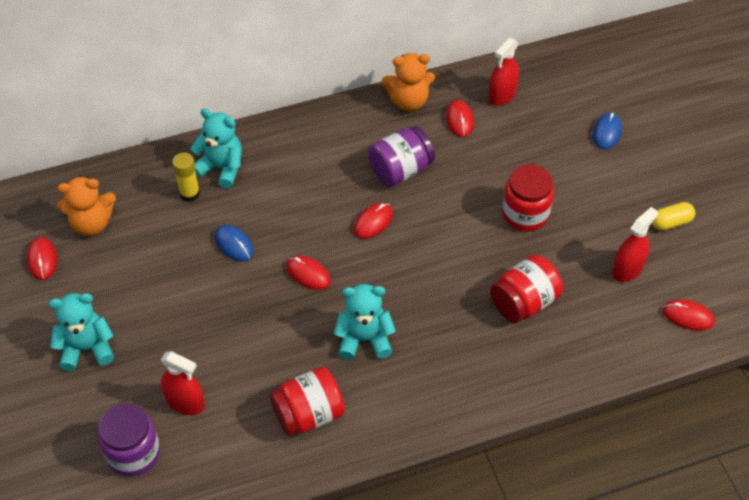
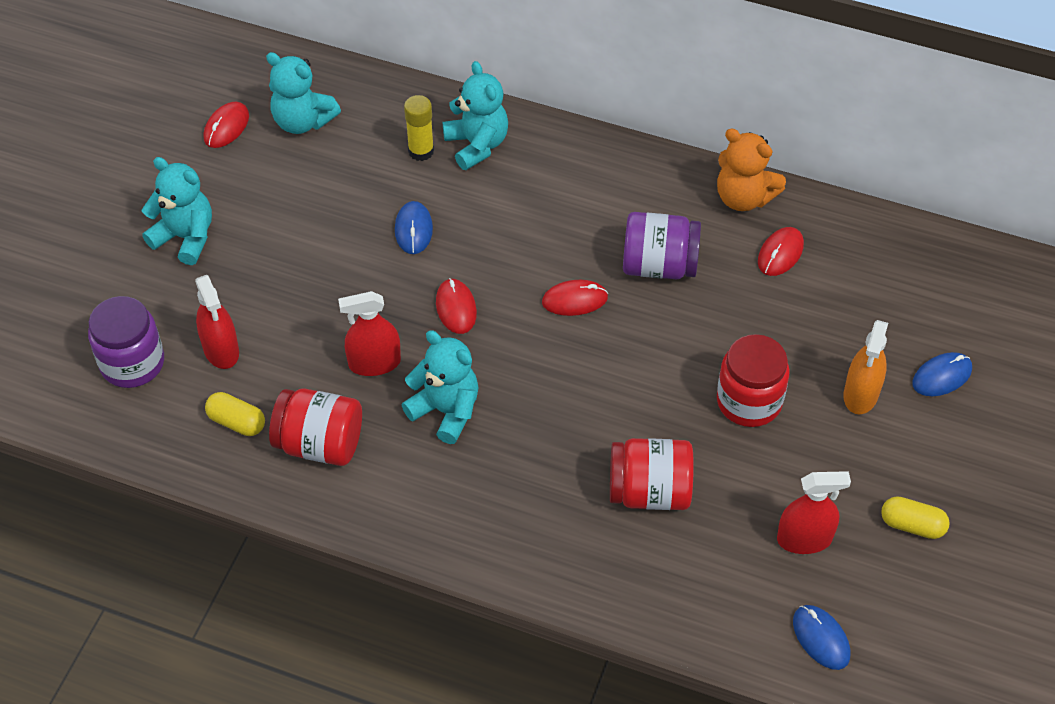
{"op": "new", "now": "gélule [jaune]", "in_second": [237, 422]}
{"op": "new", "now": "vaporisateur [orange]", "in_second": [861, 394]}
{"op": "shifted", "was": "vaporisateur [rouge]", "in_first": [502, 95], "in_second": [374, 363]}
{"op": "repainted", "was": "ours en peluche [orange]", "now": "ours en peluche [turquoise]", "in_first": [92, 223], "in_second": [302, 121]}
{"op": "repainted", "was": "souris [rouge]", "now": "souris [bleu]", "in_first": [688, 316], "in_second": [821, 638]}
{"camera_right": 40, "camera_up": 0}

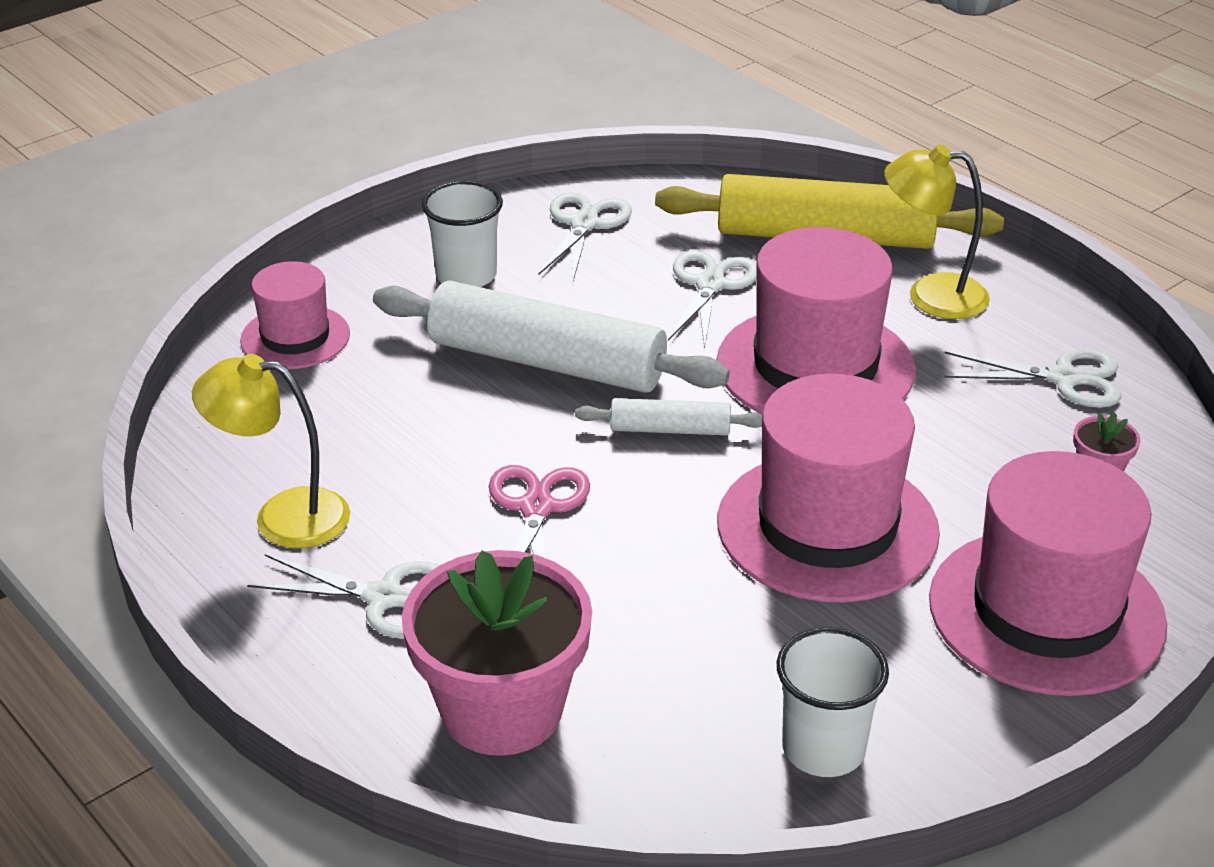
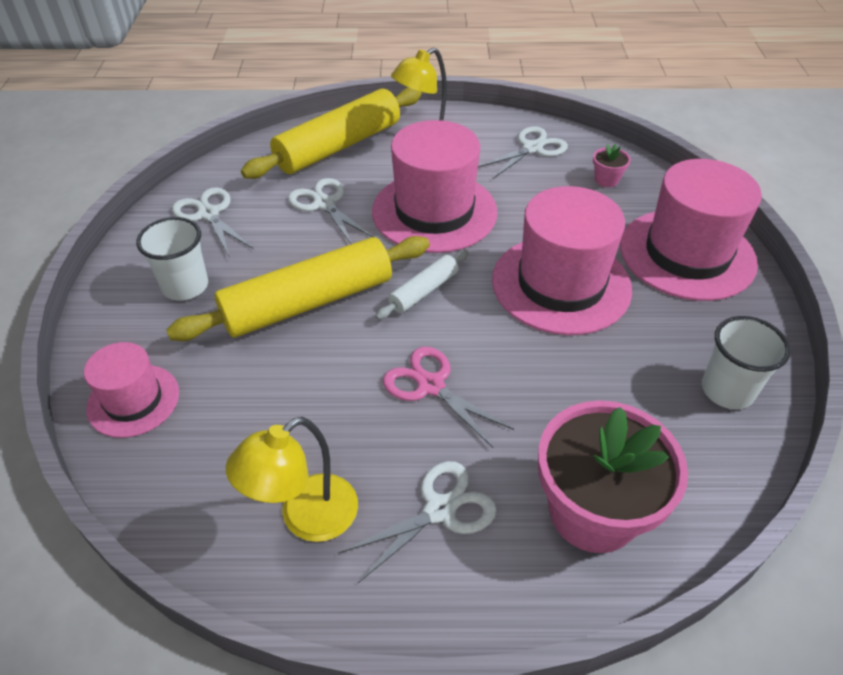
{"op": "repainted", "was": "rouleau à pâtisserie [blanc]", "now": "rouleau à pâtisserie [jaune]", "in_first": [547, 362], "in_second": [308, 302]}
{"camera_right": -50, "camera_up": 10}

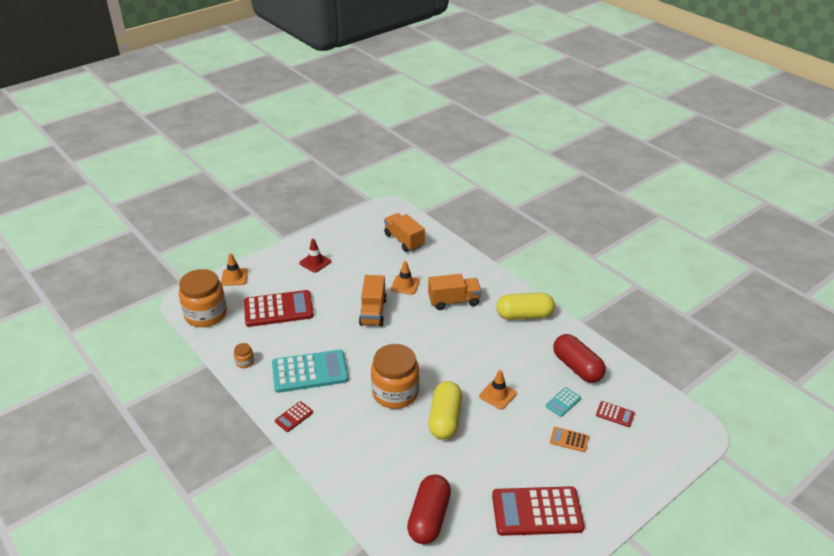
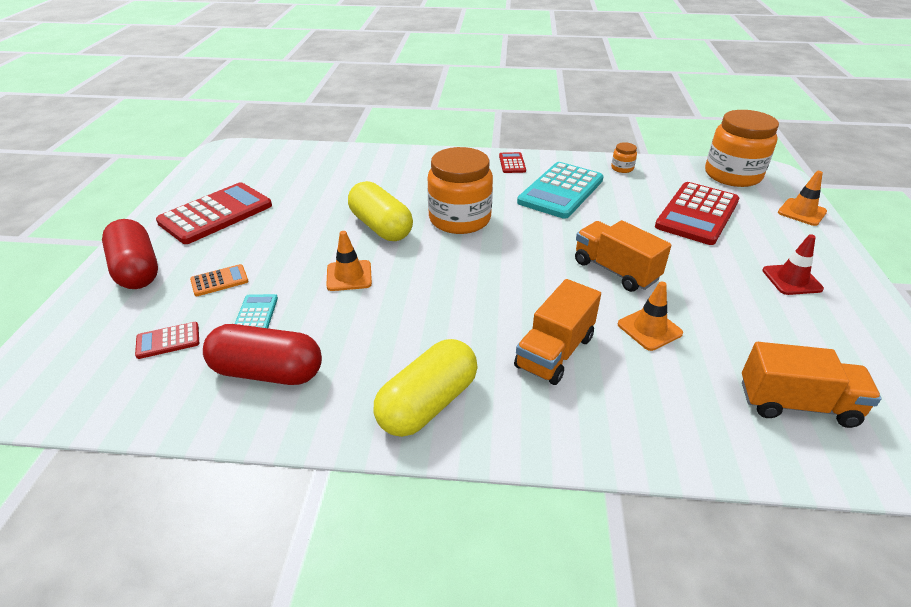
{"op": "shifted", "was": "gélule [rouge]", "in_first": [429, 518], "in_second": [136, 270]}
{"camera_right": 135, "camera_up": 0}

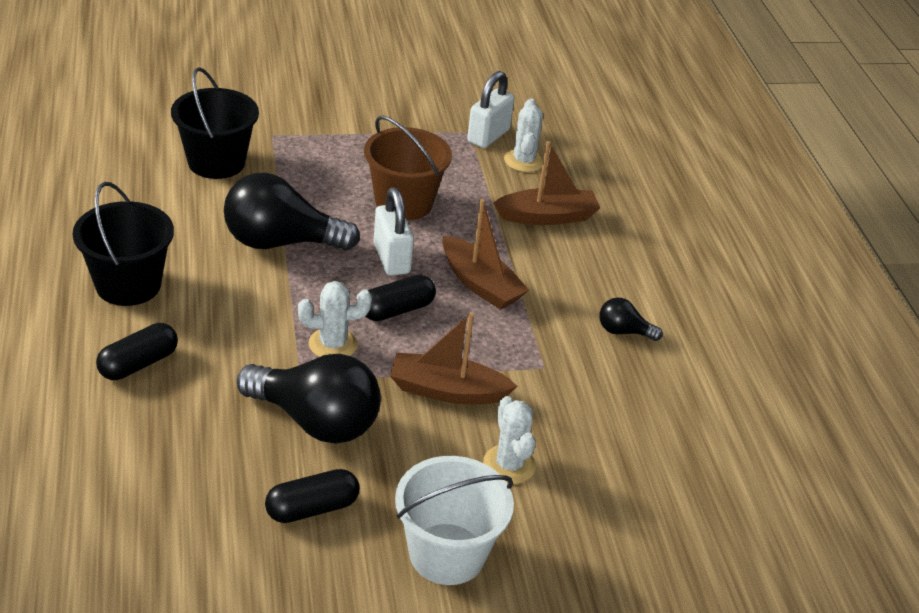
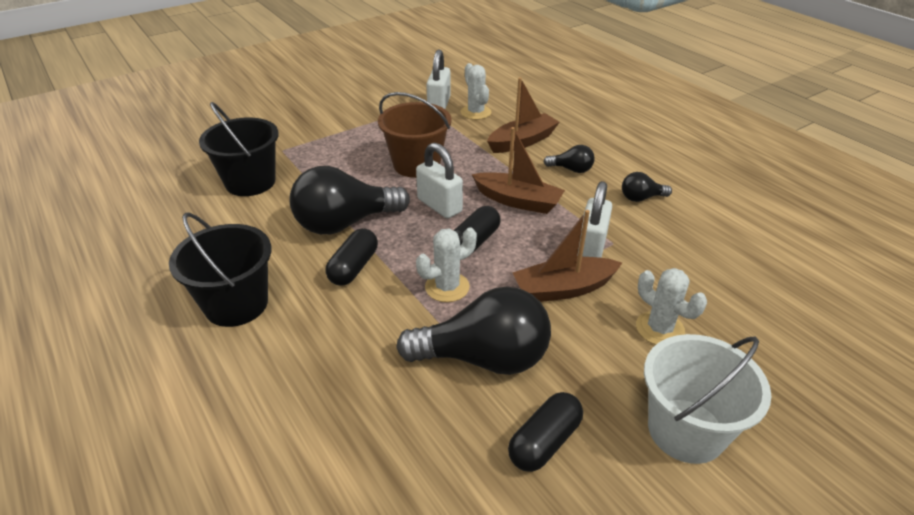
{"op": "new", "now": "ampoule [noir]", "in_second": [571, 169]}
{"op": "new", "now": "cadenas [blanc]", "in_second": [590, 248]}
{"op": "shifted", "was": "gélule [noir]", "in_first": [138, 364], "in_second": [354, 267]}
{"camera_right": -20, "camera_up": 0}

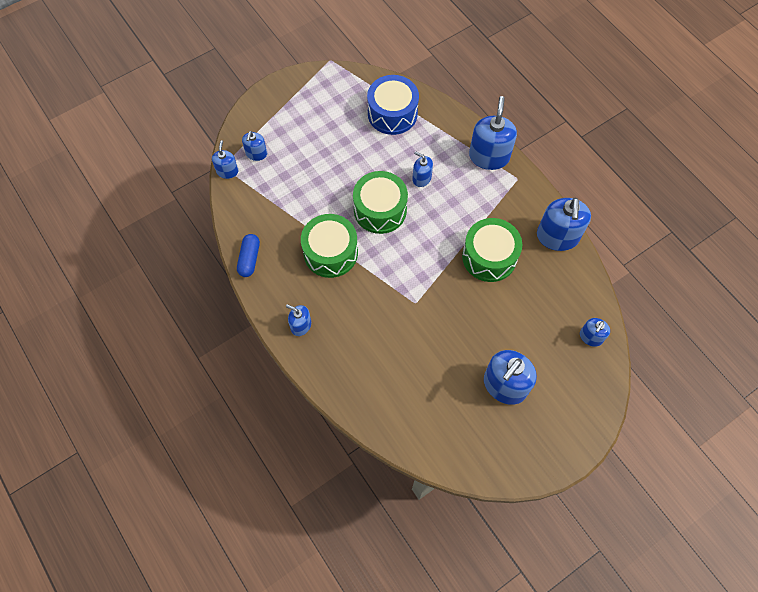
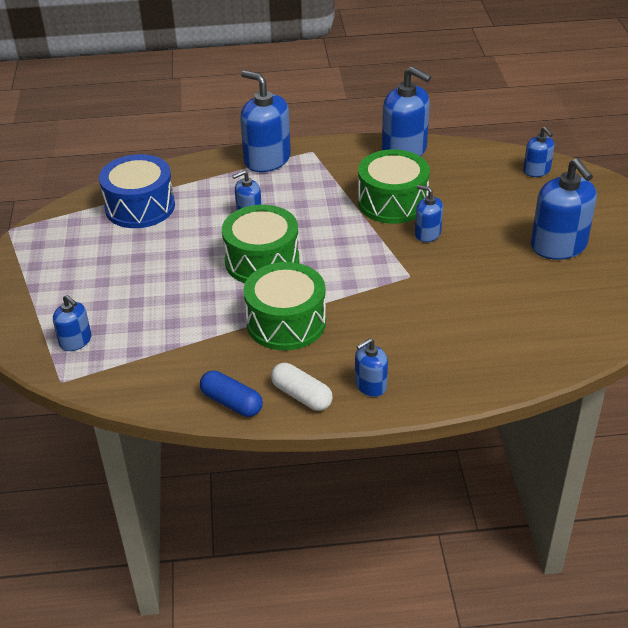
{"op": "new", "now": "gélule [blanc]", "in_second": [301, 395]}
{"op": "shifted", "was": "distributeur de savon [bleu]", "in_first": [227, 171], "in_second": [427, 234]}
{"camera_right": -60, "camera_up": -25}

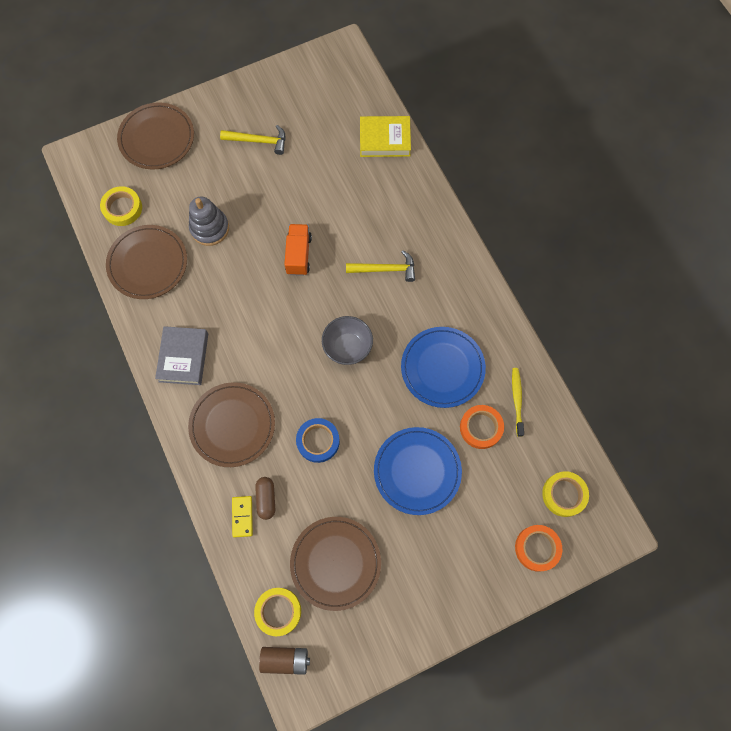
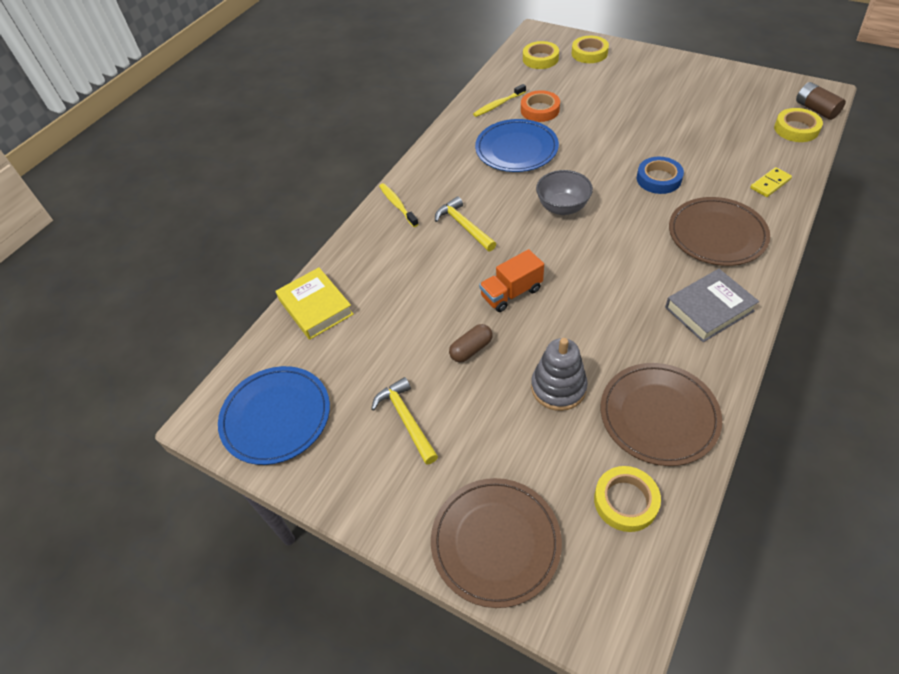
{"op": "gone", "was": "assiette [marron]", "in_first": [335, 563]}
{"op": "new", "now": "brosse à dents [jaune]", "in_second": [397, 205]}
{"op": "shifted", "was": "gélule [marron]", "in_first": [266, 499], "in_second": [471, 349]}
{"op": "shifted", "was": "assiette [bleu]", "in_first": [417, 471], "in_second": [276, 417]}
{"op": "repainted", "was": "ruban adhésif [orange]", "now": "ruban adhésif [jaune]", "in_first": [537, 548], "in_second": [589, 53]}
{"camera_right": -120, "camera_up": -20}

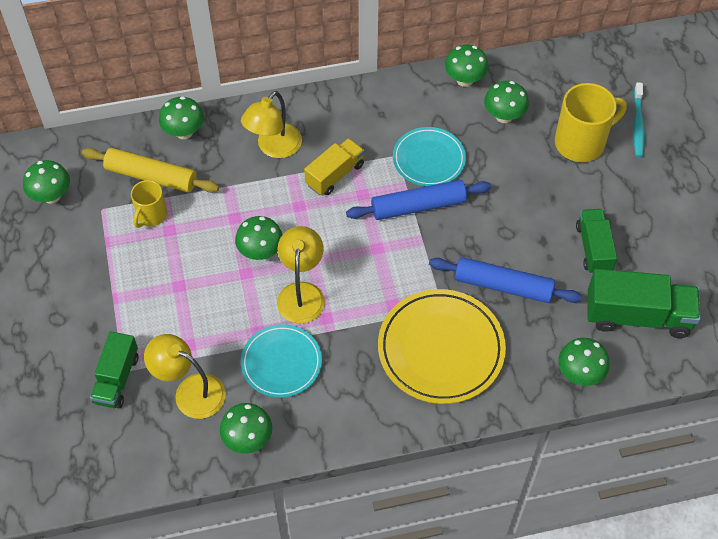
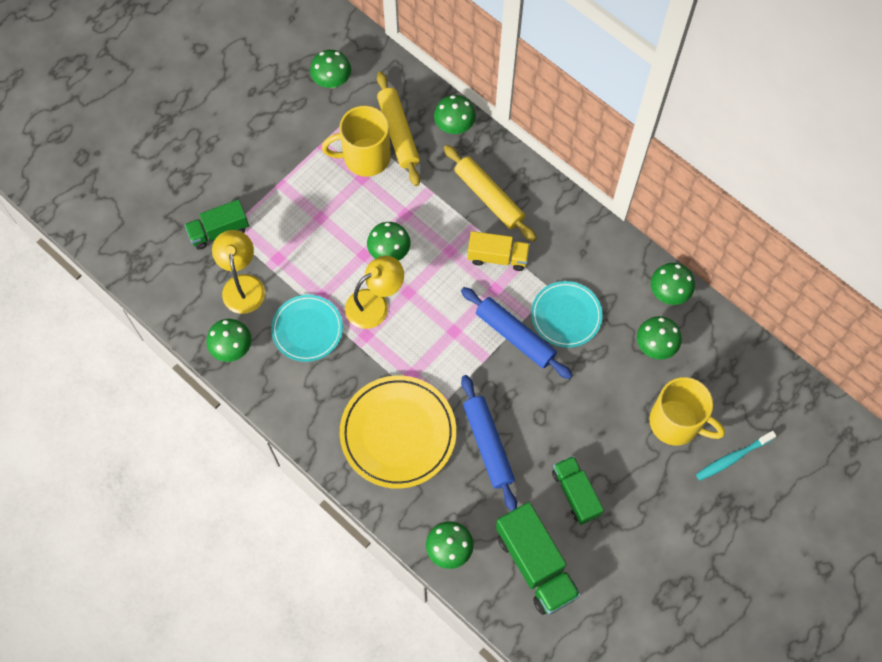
{"op": "swapped", "was": "lampe [jaune]", "now": "rouleau à pâtisserie [jaune]", "in_first": [274, 148], "in_second": [489, 197]}
{"op": "rotated", "was": "camion [vert]", "in_first": [593, 248], "in_second": [575, 493], "clockwise": -75}
{"op": "scaled", "was": "tasse [jaune]", "in_first": [151, 215], "in_second": [365, 157], "ratio": 1.72}
{"camera_right": 55, "camera_up": 10}

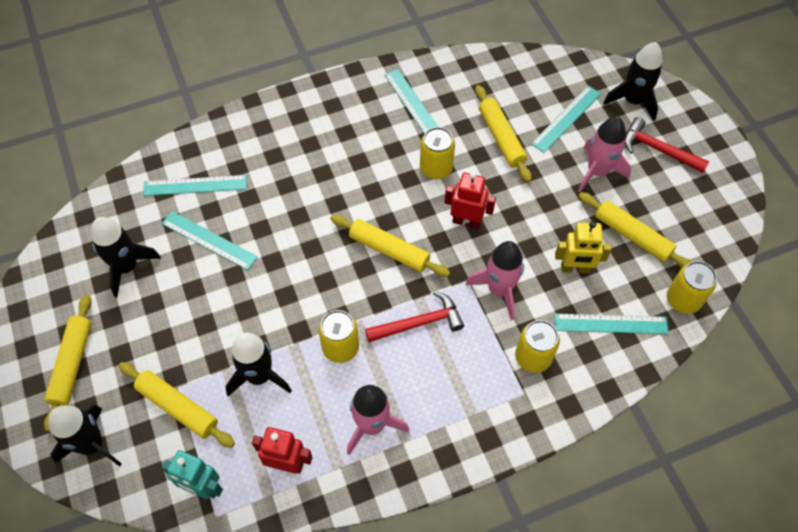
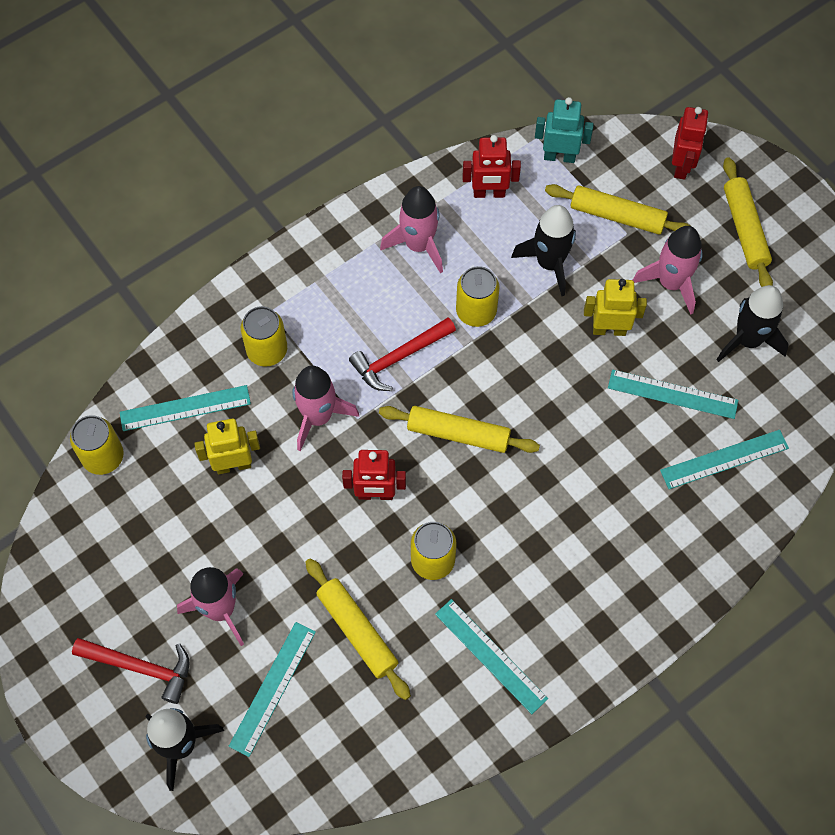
{"op": "gone", "was": "rouleau à pâtisserie [jaune]", "in_first": [632, 236]}
{"op": "new", "now": "robot [jaune]", "in_second": [609, 329]}
{"op": "new", "now": "fusée [rose]", "in_second": [671, 283]}
{"op": "swapped", "was": "fusée [noir]", "now": "robot [rouge]", "in_first": [92, 444], "in_second": [681, 166]}
{"camera_right": 165, "camera_up": 5}

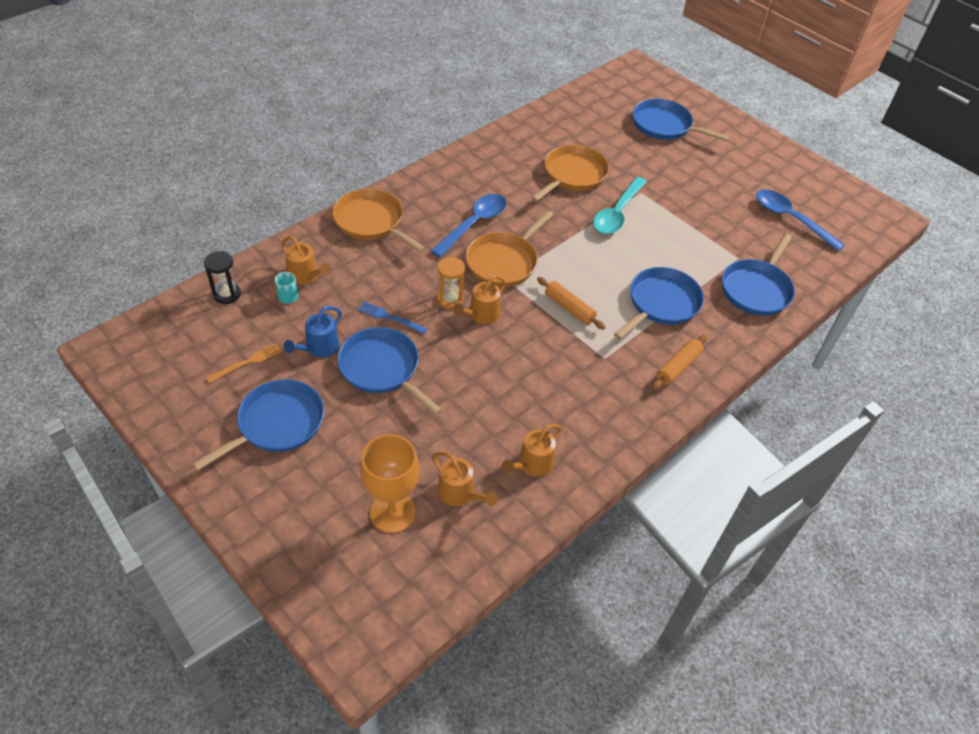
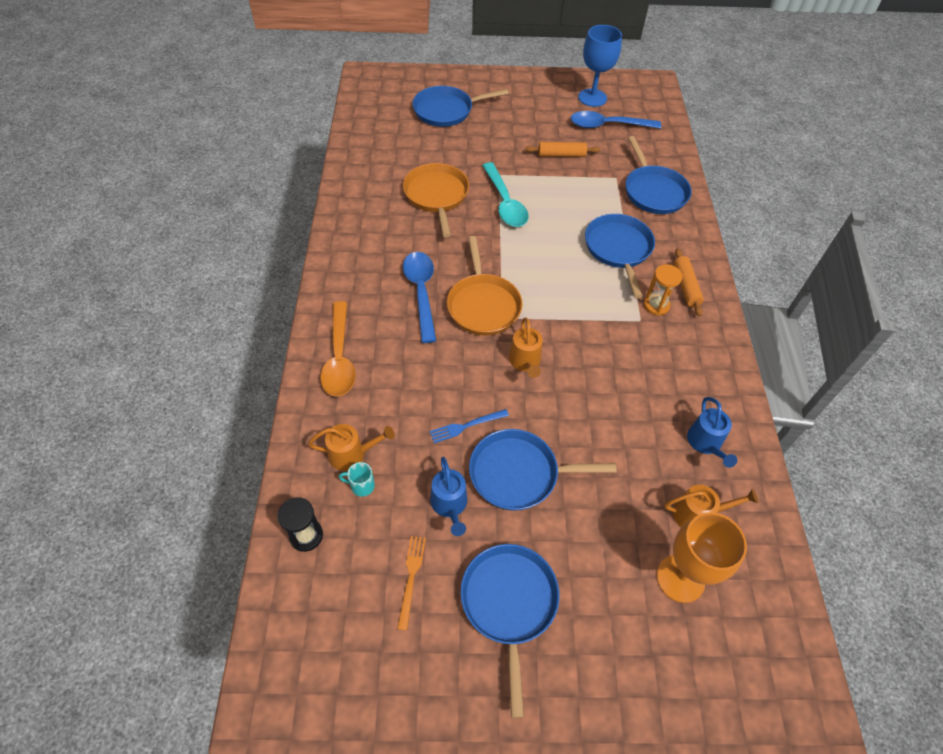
{"op": "new", "now": "verre à pied [bleu]", "in_second": [592, 98]}
{"op": "shifted", "was": "sablier [orange]", "in_first": [450, 299], "in_second": [656, 305]}
{"op": "shifted", "was": "rouleau à pâtisserie [orange]", "in_first": [569, 308], "in_second": [561, 155]}
{"op": "swapped", "was": "poêle [orange]", "now": "cuillère [orange]", "in_first": [371, 222], "in_second": [339, 358]}
{"op": "repainted", "was": "arrosoir [orange]", "now": "arrosoir [bleu]", "in_first": [532, 464], "in_second": [706, 443]}
{"camera_right": -45, "camera_up": 5}

